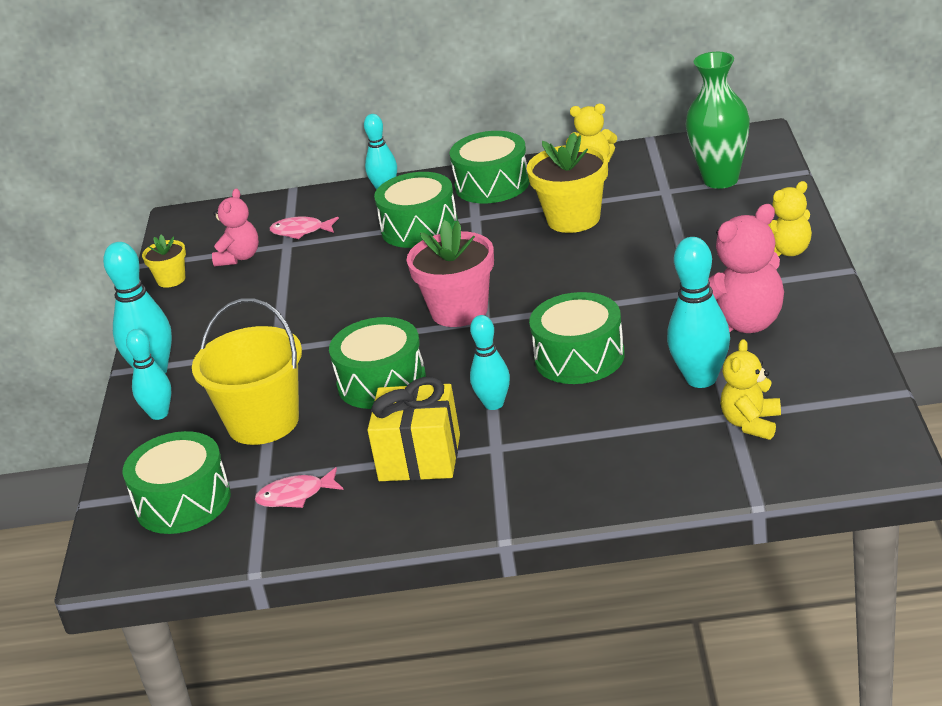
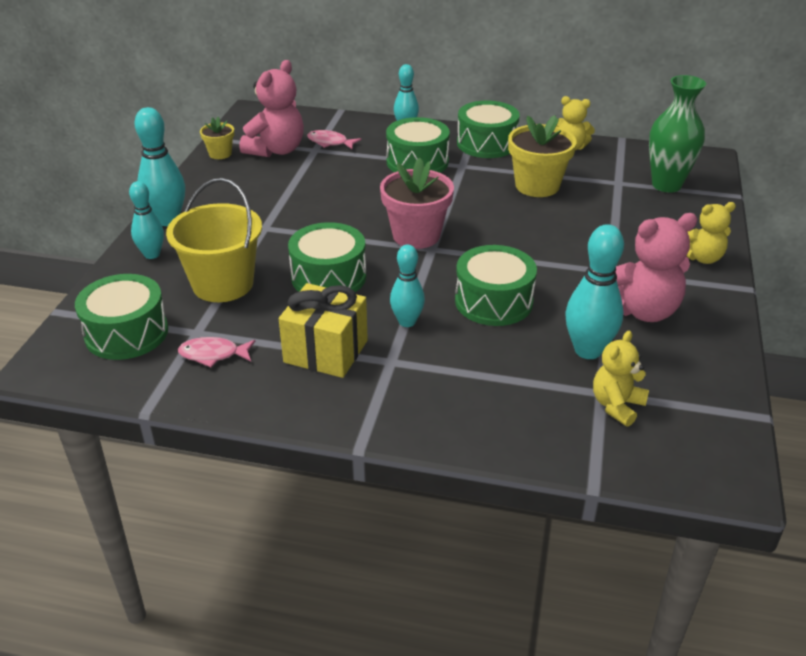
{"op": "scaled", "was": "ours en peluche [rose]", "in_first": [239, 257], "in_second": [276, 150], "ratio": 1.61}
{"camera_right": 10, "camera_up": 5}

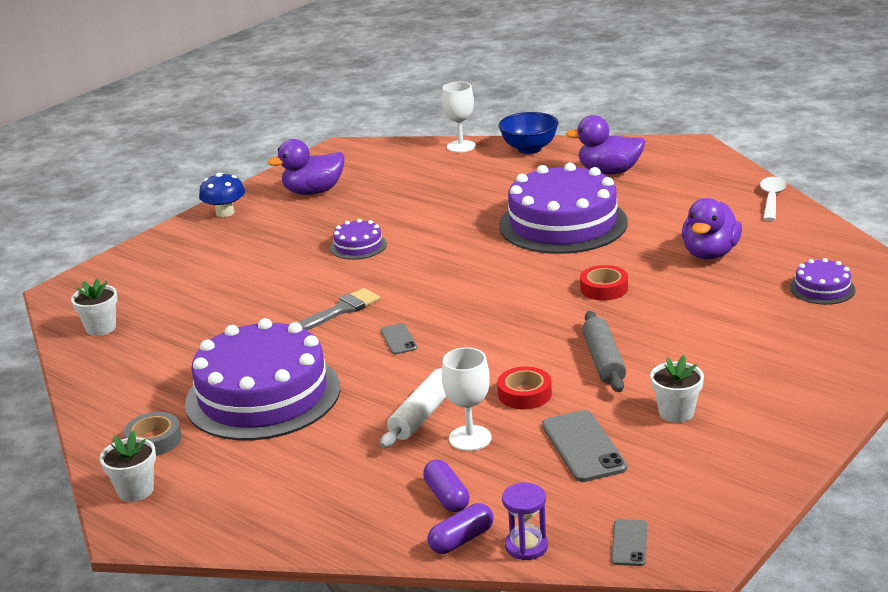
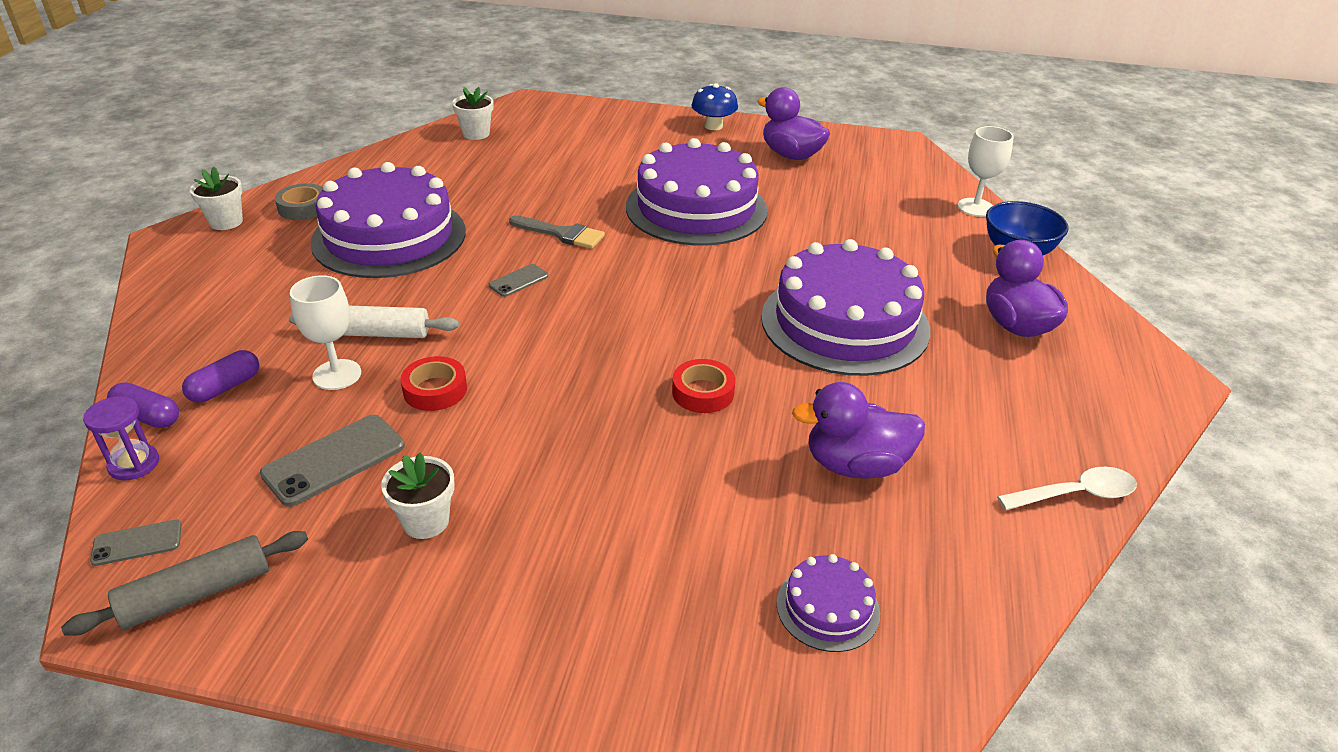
{"op": "shifted", "was": "rouleau à pâtisserie [gris]", "in_first": [603, 361], "in_second": [197, 593]}
{"op": "scaled", "was": "gâteau [violet]", "in_first": [358, 246], "in_second": [696, 208], "ratio": 2.27}
{"camera_right": 60, "camera_up": 10}

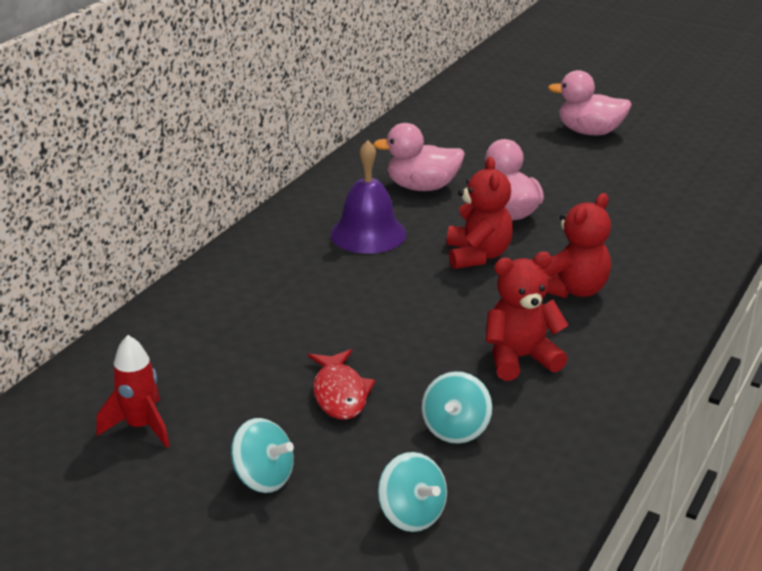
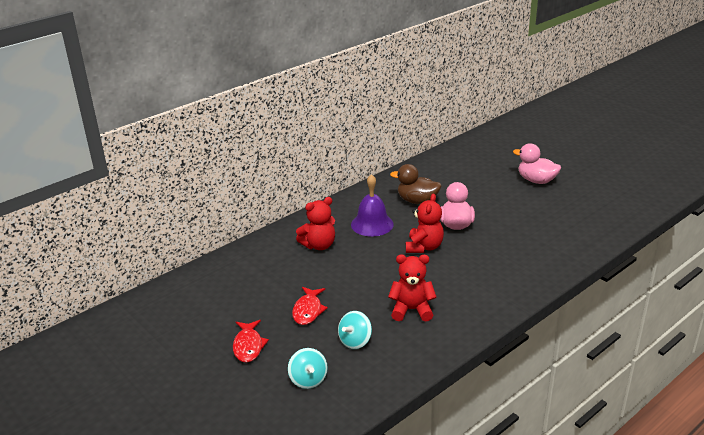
{"op": "gone", "was": "fusée [rouge]", "in_first": [141, 427]}
{"op": "shifted", "was": "ours en peluche [rouge]", "in_first": [573, 289], "in_second": [319, 245]}
{"op": "swapped", "was": "toupie [turquoise]", "now": "poisson [rouge]", "in_first": [263, 478], "in_second": [248, 346]}
{"op": "repainted", "was": "canard [rose]", "now": "canard [marron]", "in_first": [422, 187], "in_second": [417, 201]}
{"camera_right": 20, "camera_up": 0}

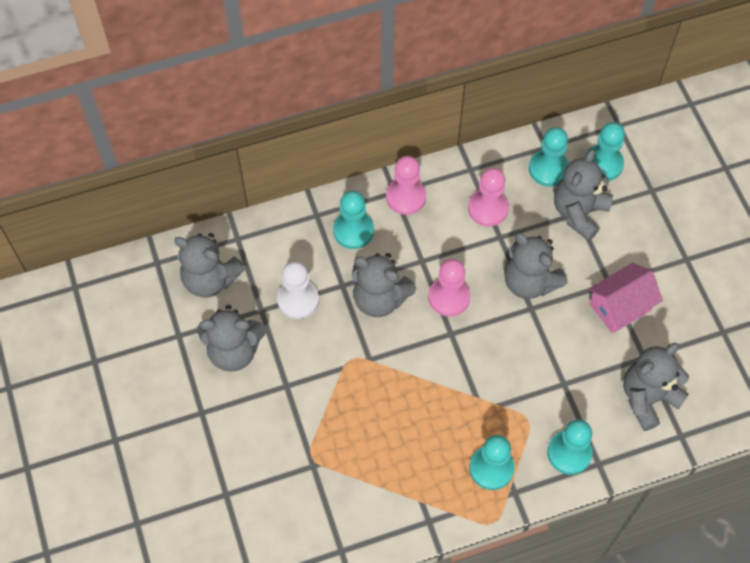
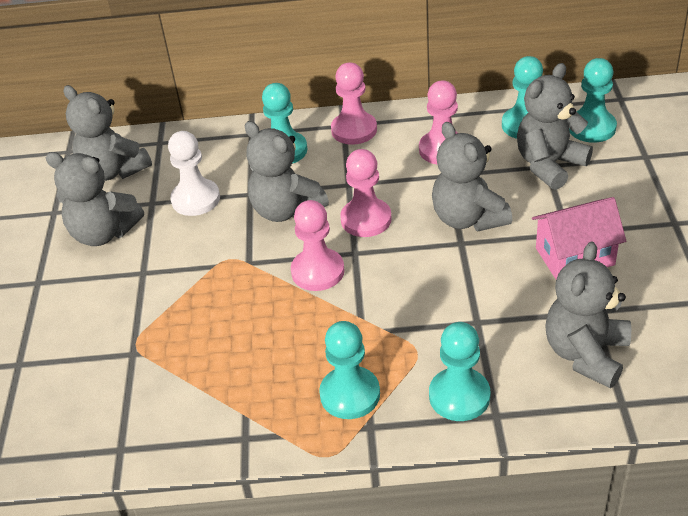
{"op": "new", "now": "pion [rose]", "in_second": [318, 271]}
{"op": "rotated", "was": "ours en peluche [gris]", "in_first": [647, 398], "in_second": [585, 354], "clockwise": -45}
{"camera_right": 20, "camera_up": -20}

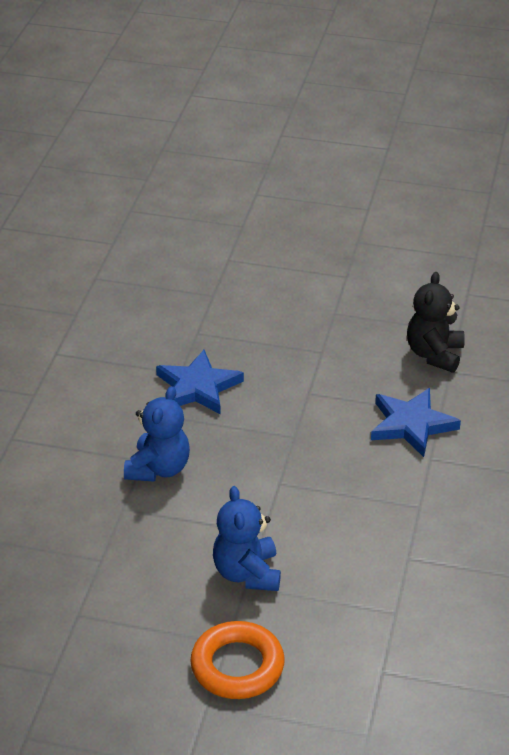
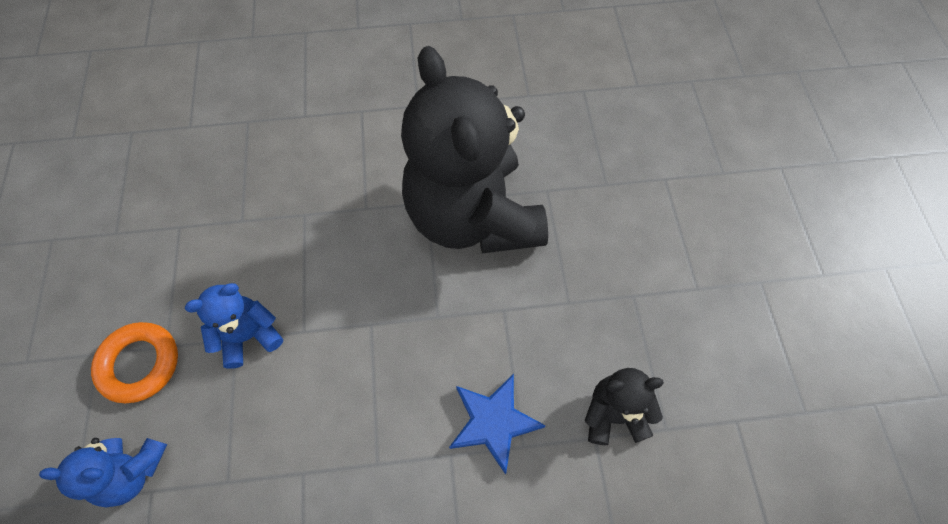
{"op": "shifted", "was": "ours en peluche [bleu]", "in_first": [158, 469], "in_second": [132, 471]}
{"op": "swapped", "was": "étoile [bleu]", "now": "ours en peluche [noir]", "in_first": [198, 387], "in_second": [473, 216]}
{"camera_right": 70, "camera_up": 25}

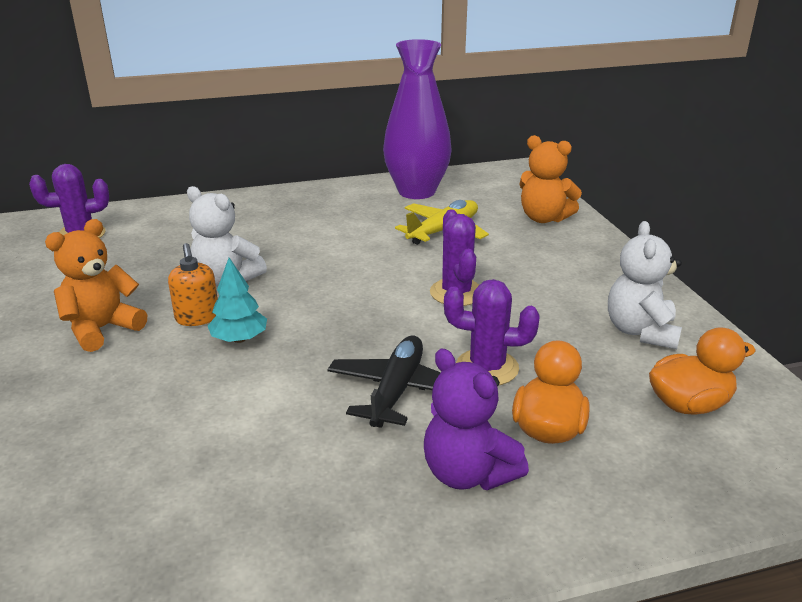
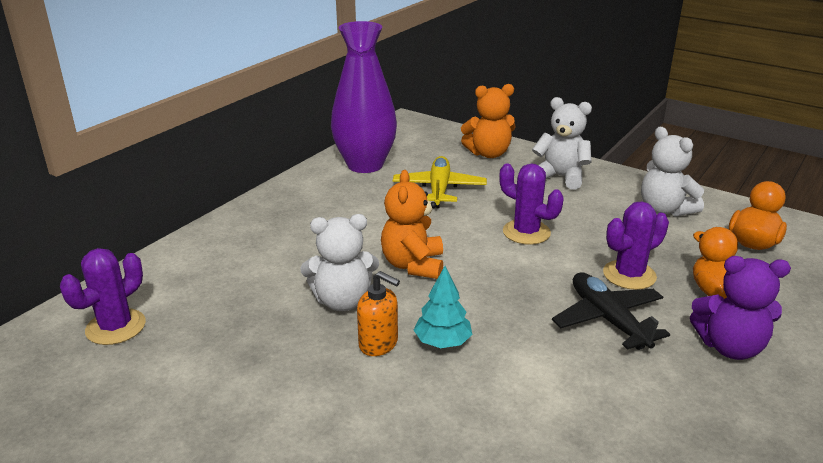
{"op": "new", "now": "ours en peluche [blanc]", "in_second": [560, 177]}
{"op": "shifted", "was": "ours en peluche [orange]", "in_first": [102, 329], "in_second": [413, 265]}
{"camera_right": -40, "camera_up": 0}

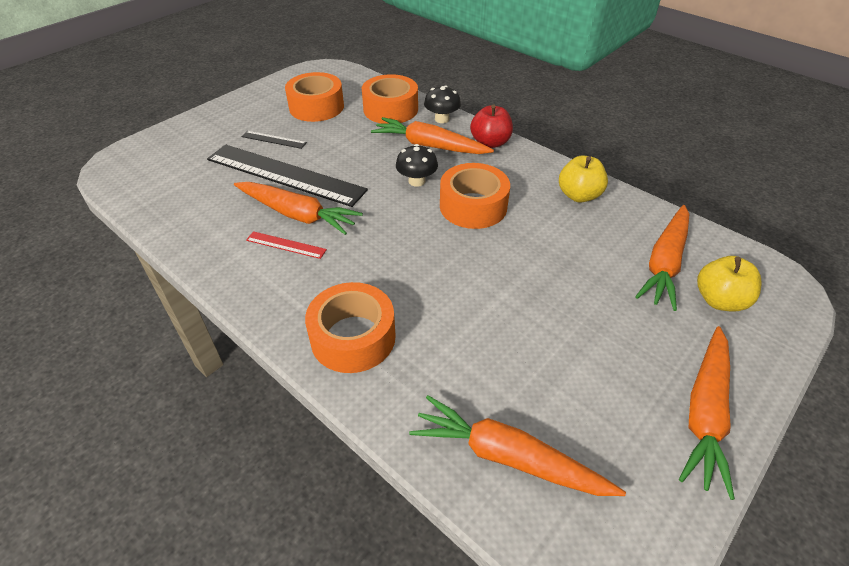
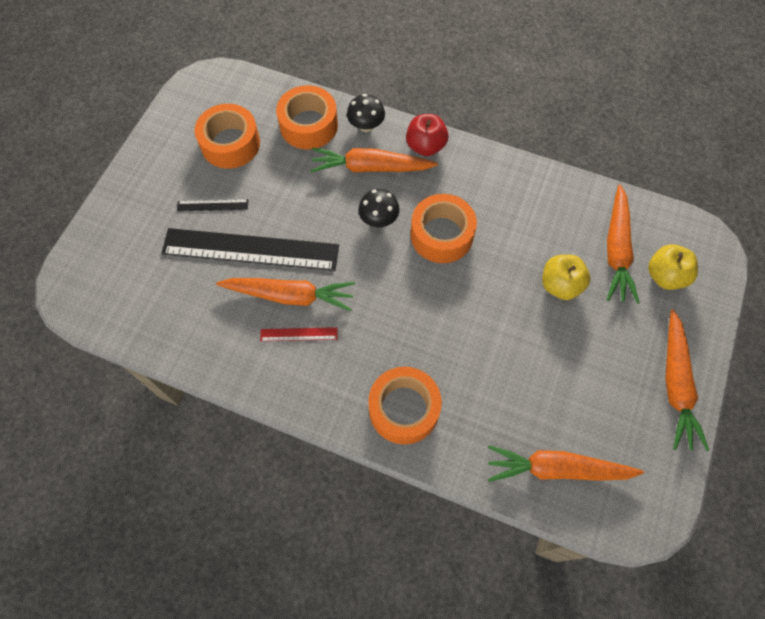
{"op": "shifted", "was": "pomme [jaune]", "in_first": [579, 195], "in_second": [560, 285]}
{"camera_right": -20, "camera_up": 20}

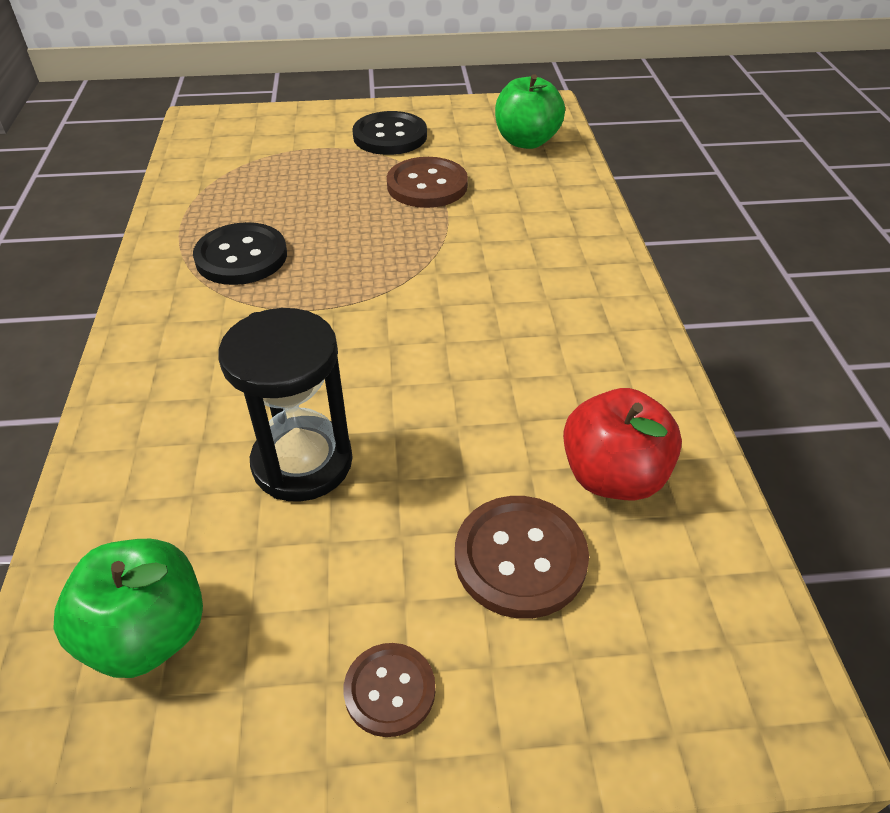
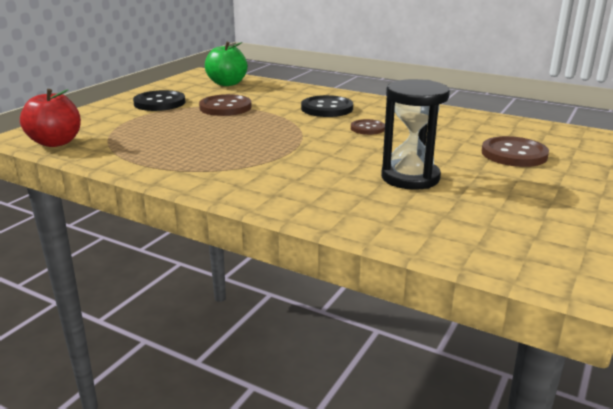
{"op": "gone", "was": "pomme [vert]", "in_first": [148, 634]}
{"op": "shifted", "was": "bouton [noir]", "in_first": [241, 257], "in_second": [327, 108]}
{"op": "shifted", "was": "bouton [marron]", "in_first": [389, 690], "in_second": [367, 128]}
{"op": "shifted", "was": "pomme [rouge]", "in_first": [613, 476], "in_second": [56, 142]}
{"camera_right": -55, "camera_up": -20}

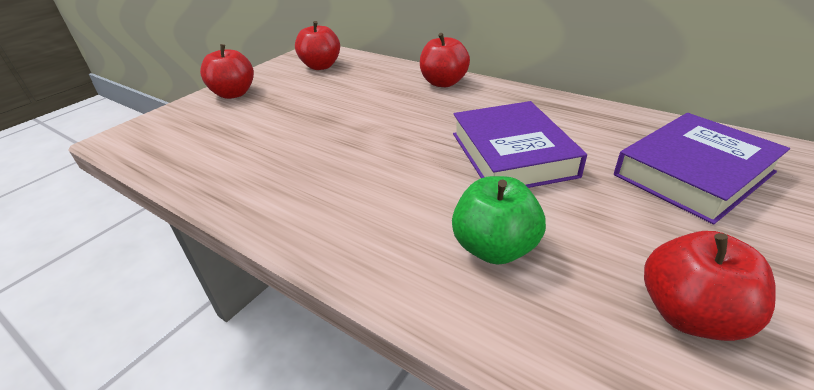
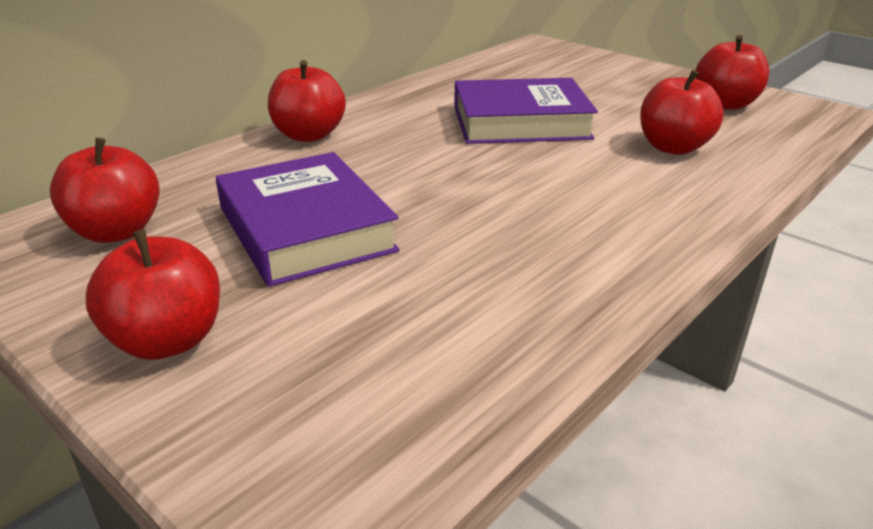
{"op": "shifted", "was": "livre [violet]", "in_first": [693, 173], "in_second": [305, 229]}
{"op": "repainted", "was": "pomme [vert]", "now": "pomme [rouge]", "in_first": [494, 248], "in_second": [673, 147]}
{"camera_right": -85, "camera_up": -5}

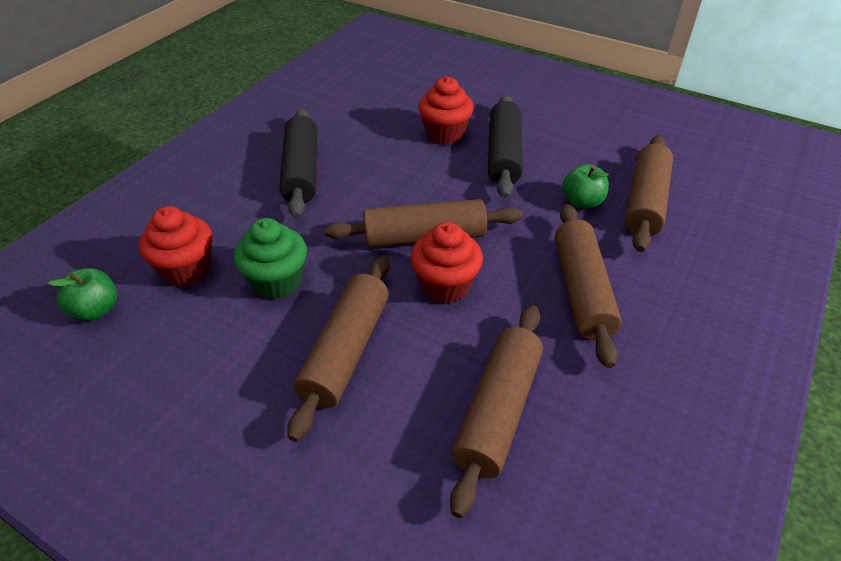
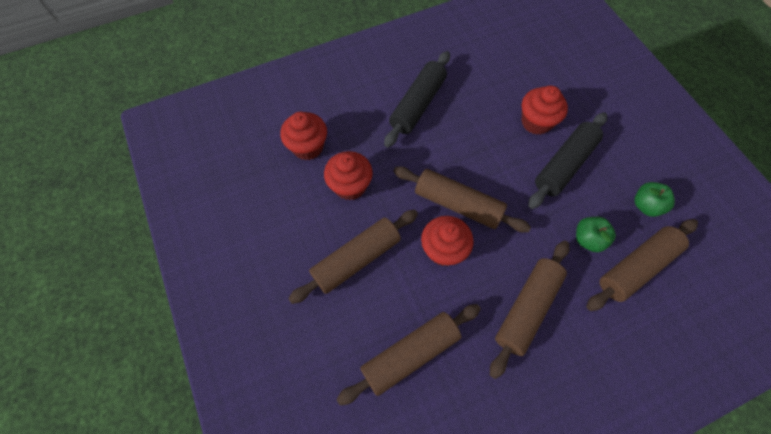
{"op": "shifted", "was": "pomme [vert]", "in_first": [96, 309], "in_second": [646, 205]}
{"op": "repainted", "was": "muffin [vert]", "now": "muffin [rouge]", "in_first": [277, 281], "in_second": [350, 186]}
{"camera_right": 35, "camera_up": 20}

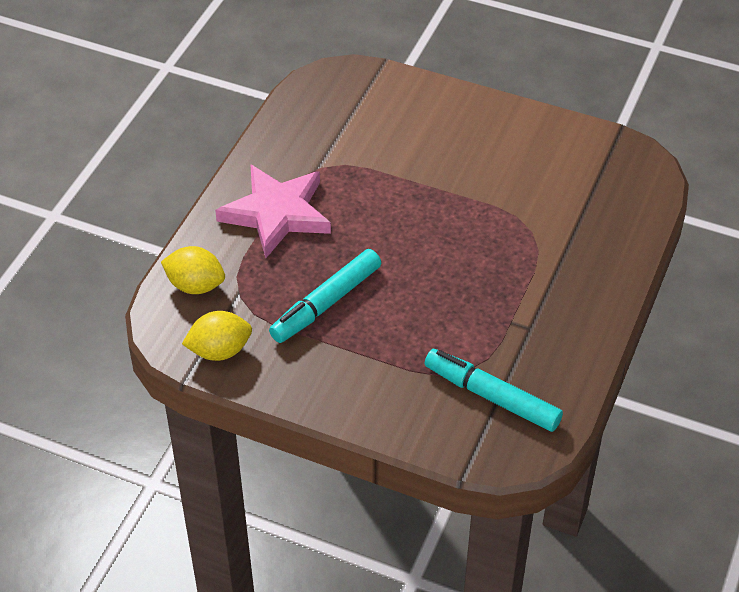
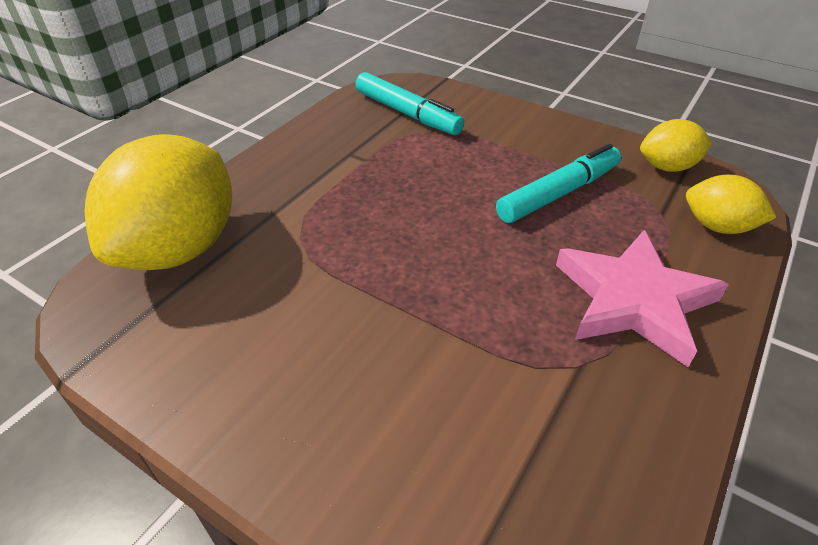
{"op": "new", "now": "citron [jaune]", "in_second": [180, 248]}
{"camera_right": -170, "camera_up": -5}

